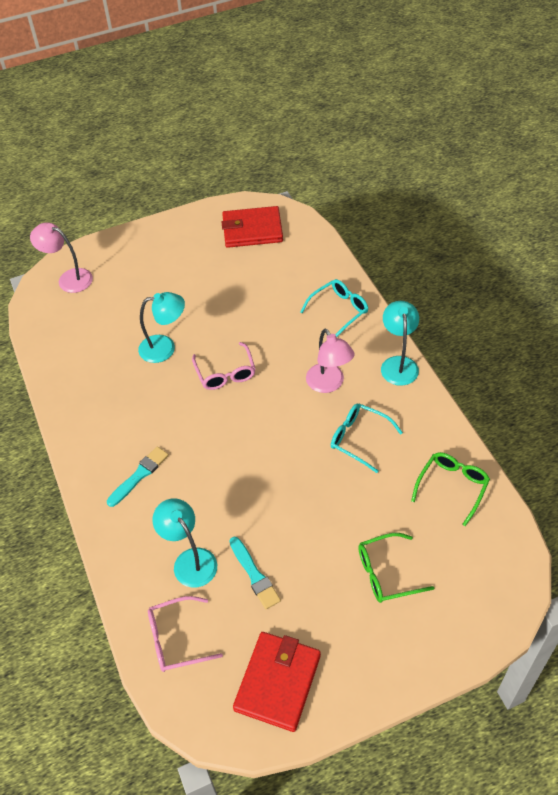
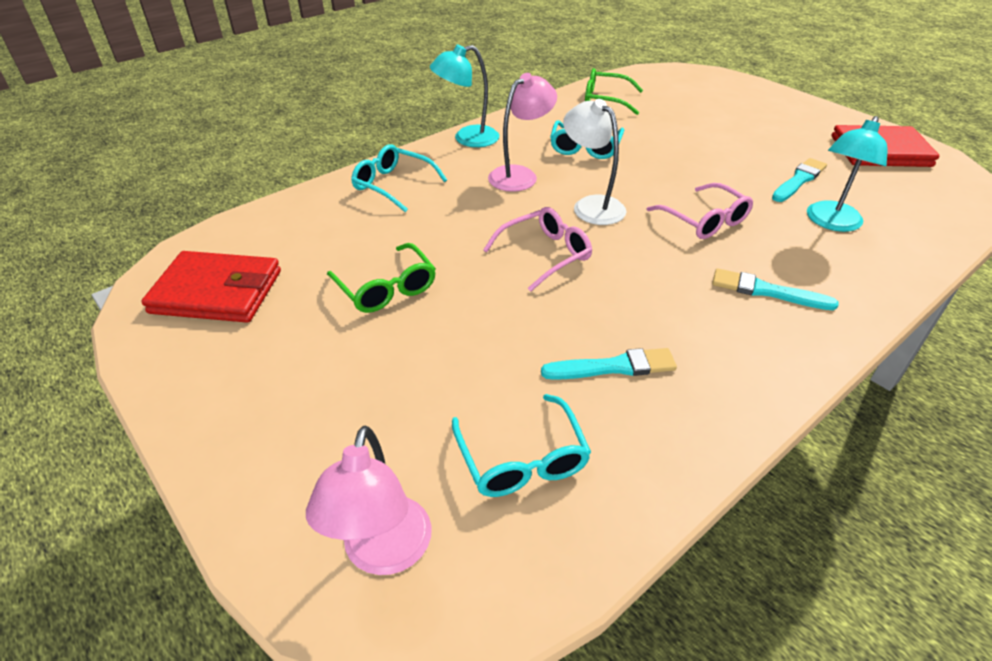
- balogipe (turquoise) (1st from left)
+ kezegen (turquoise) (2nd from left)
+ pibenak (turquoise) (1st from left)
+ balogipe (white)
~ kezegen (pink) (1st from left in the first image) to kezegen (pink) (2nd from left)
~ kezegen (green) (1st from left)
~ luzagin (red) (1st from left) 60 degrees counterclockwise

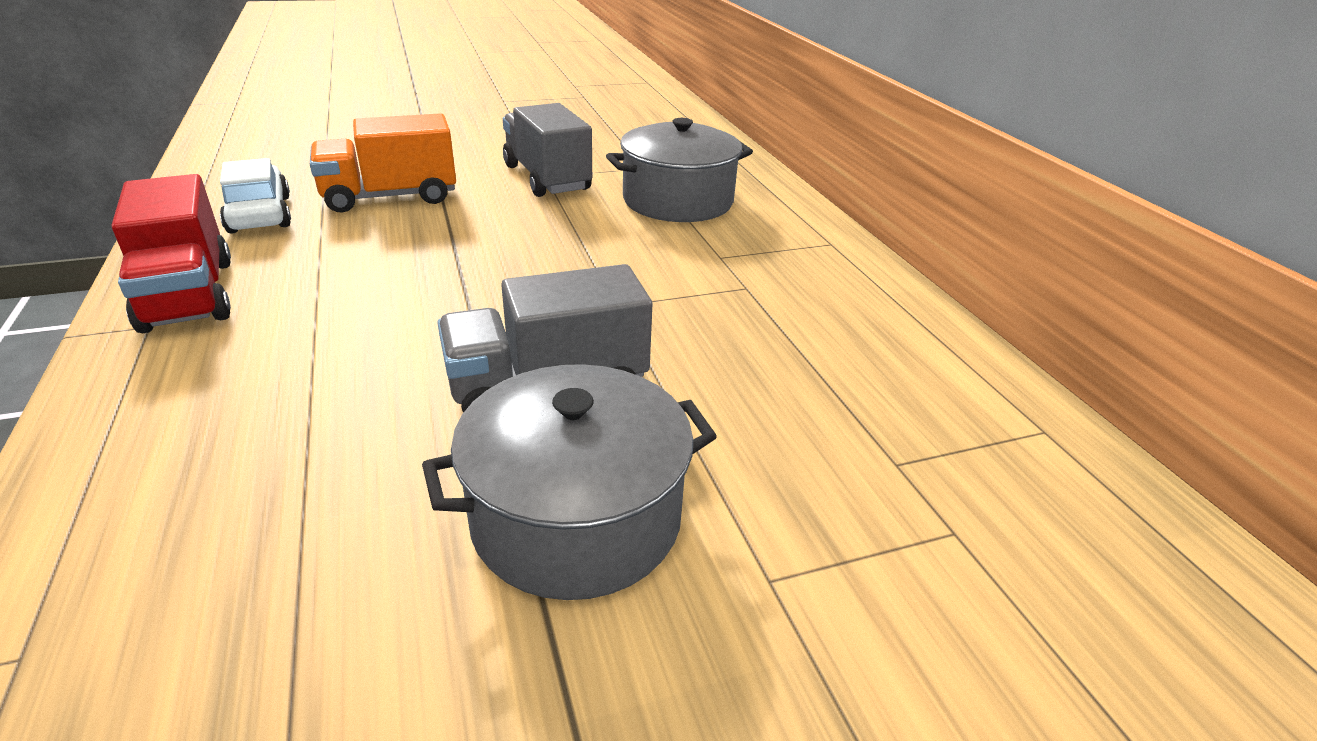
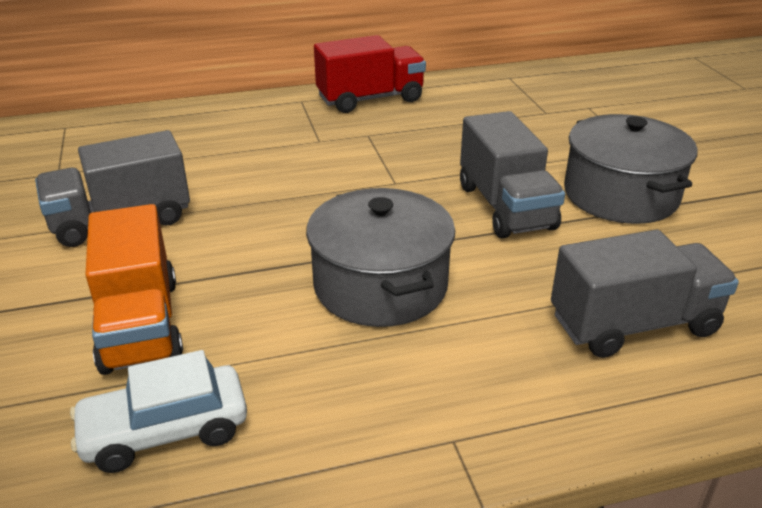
+ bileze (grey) (3rd from left)
~ bileze (red)
~ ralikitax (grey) (2nd from left in the first image) to ralikitax (grey) (1st from left)

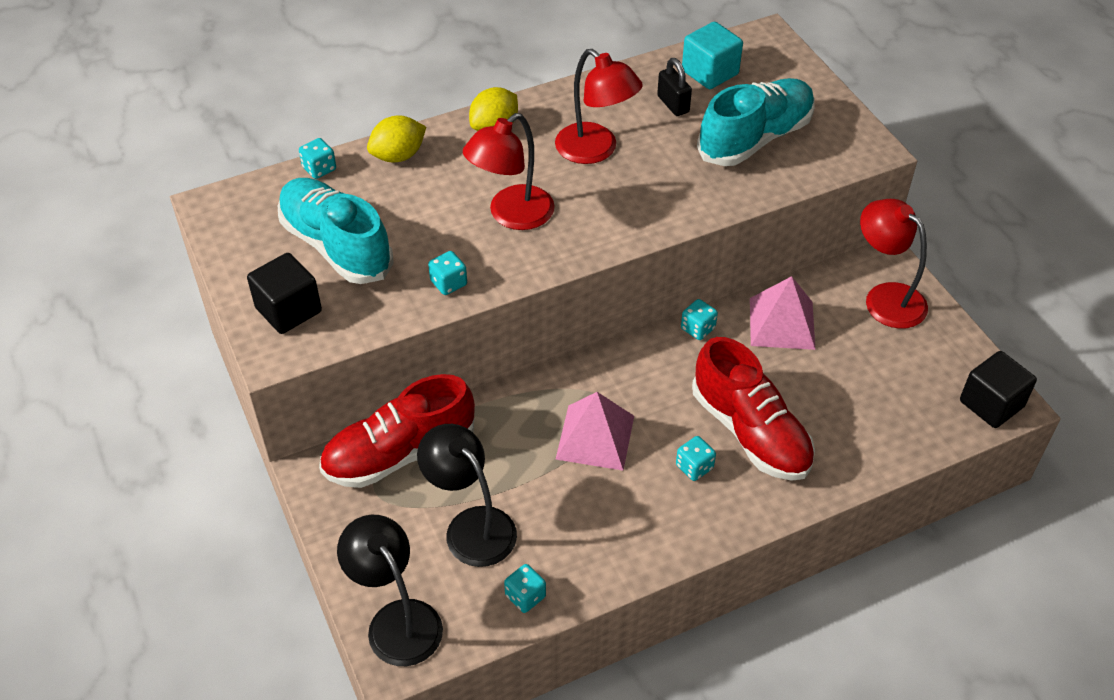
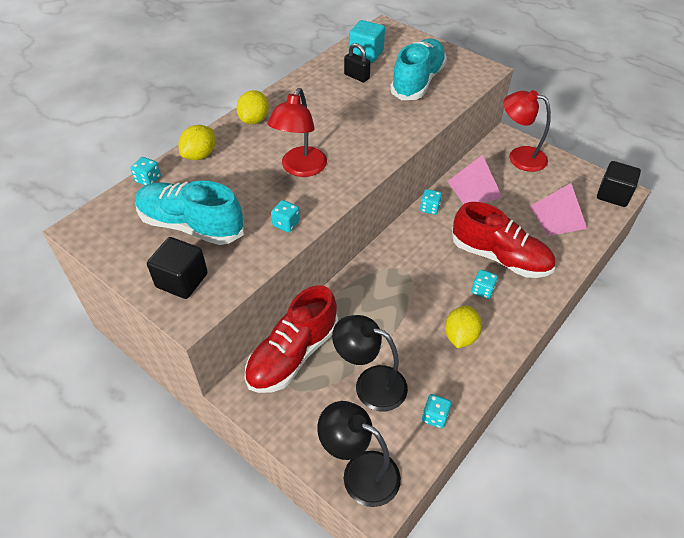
- balogipe (red) (2nd from left)
+ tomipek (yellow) (3rd from left)
~ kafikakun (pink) (1st from left in the first image) to kafikakun (pink) (2nd from left)

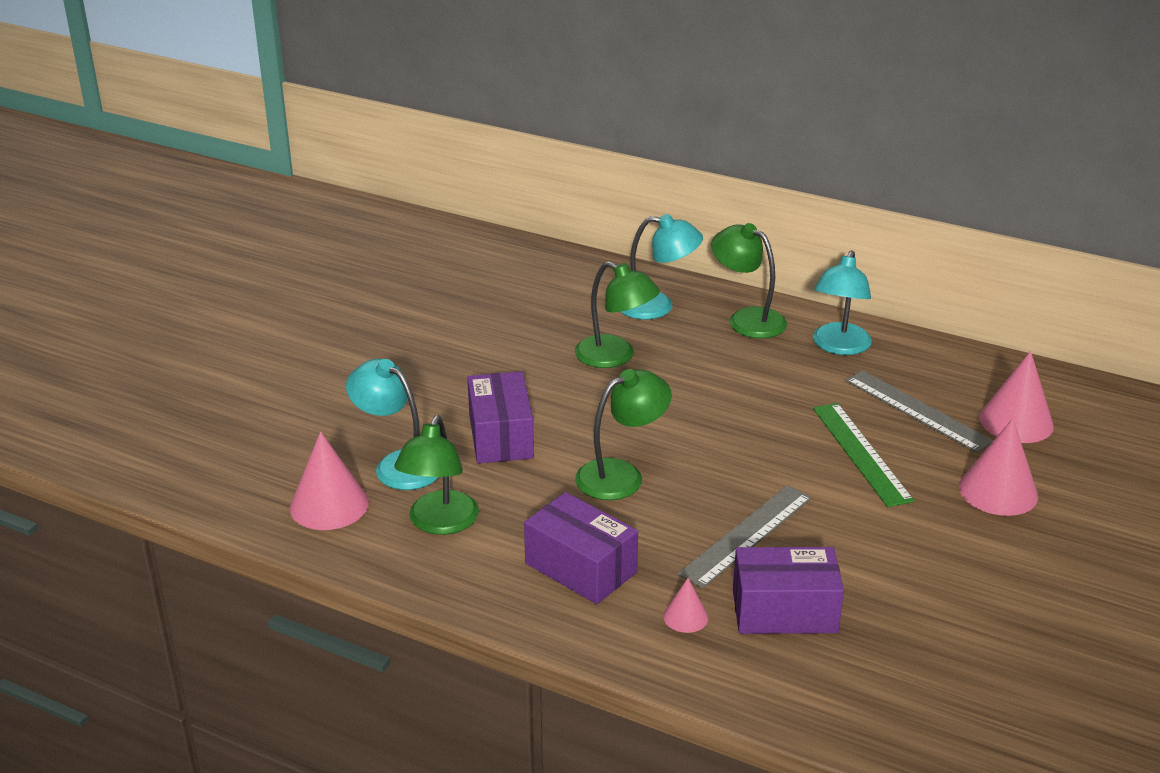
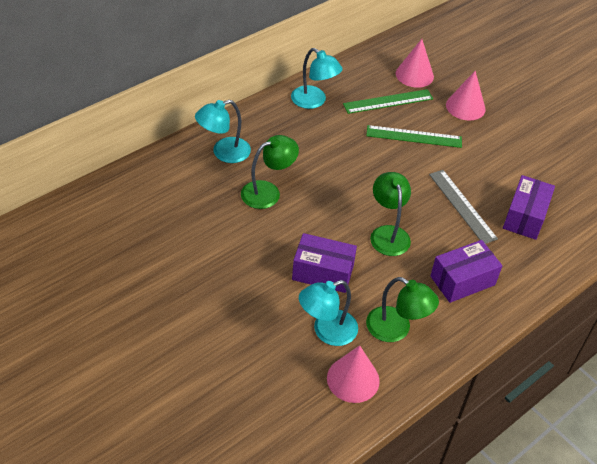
- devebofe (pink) (2nd from left)
- balogipe (green) (4th from left)
~ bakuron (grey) (2nd from left) to bakuron (green) (1st from left)
~ balogipe (turquoise) (2nd from left in the first image) 150 degrees counterclockwise

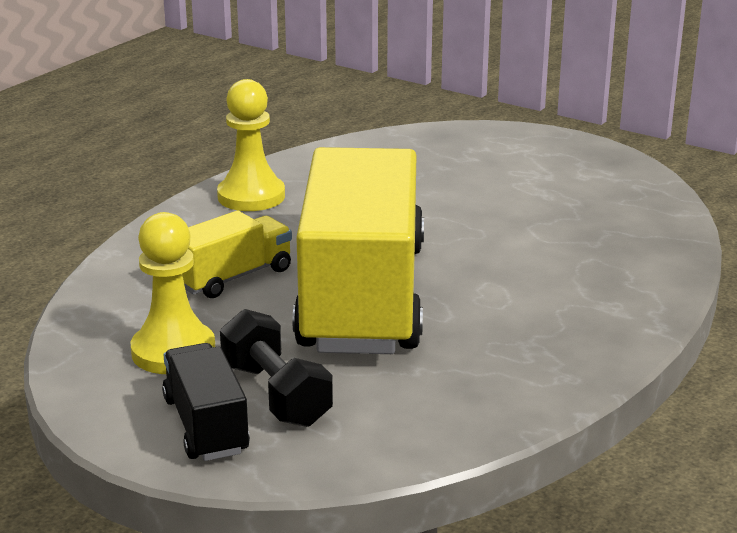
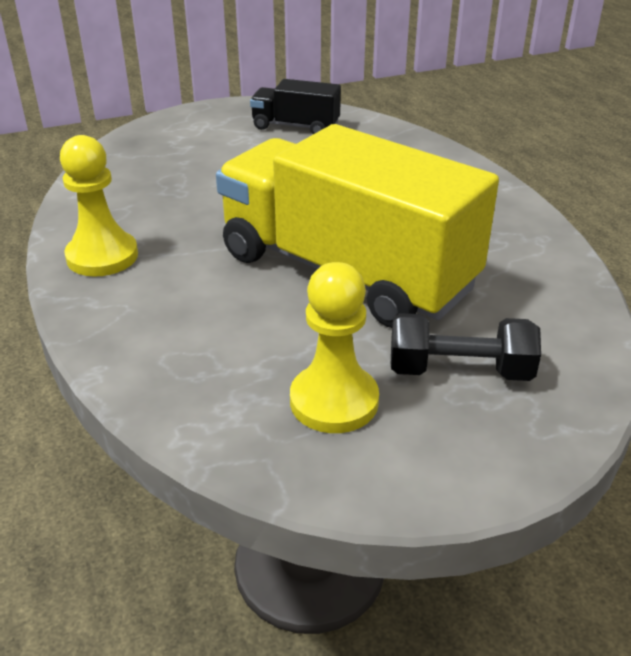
- bileze (yellow) (1st from left)
~ bileze (black)

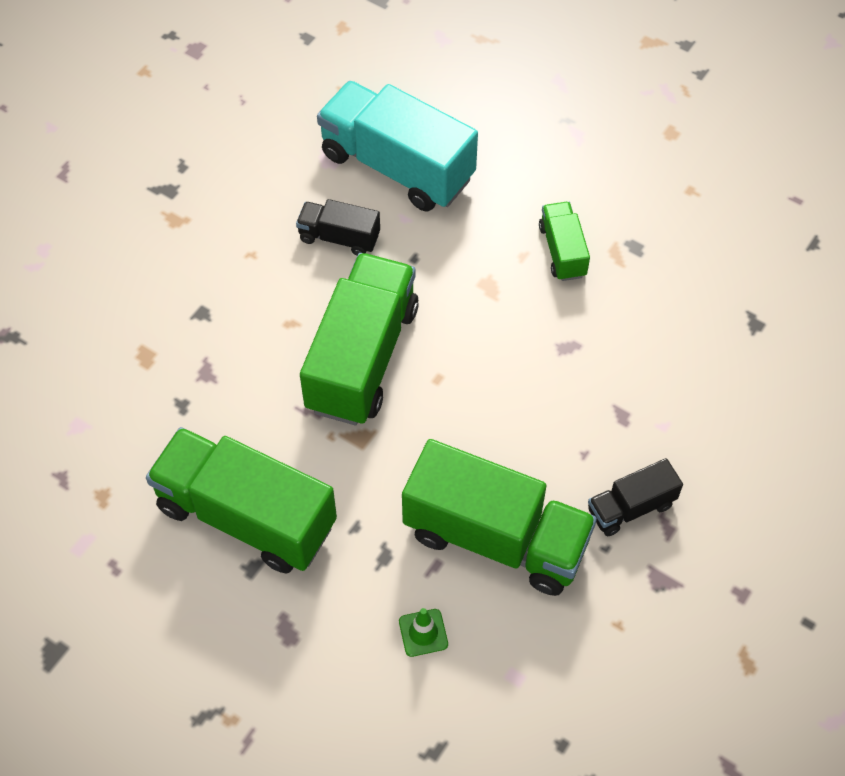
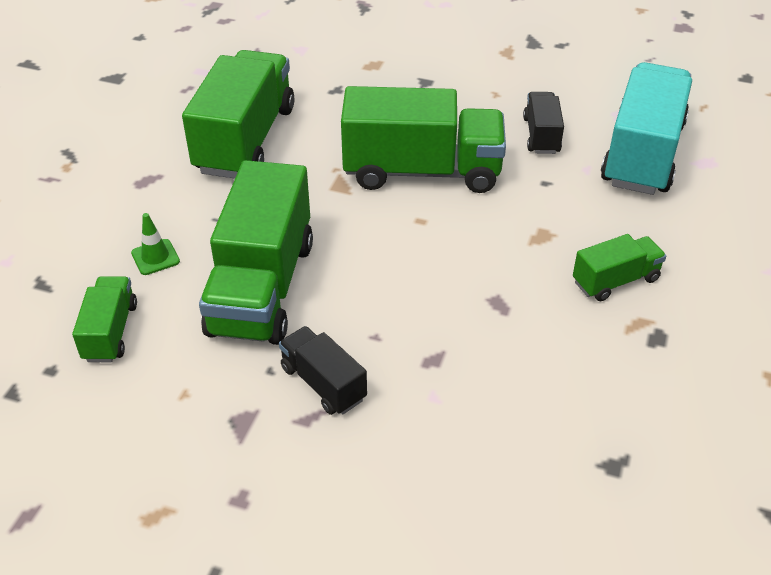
+ bileze (green) (1st from left)

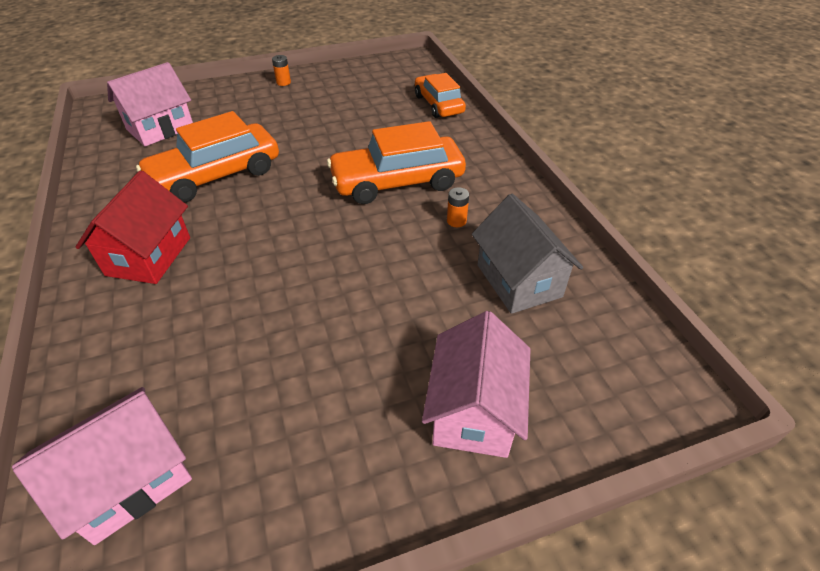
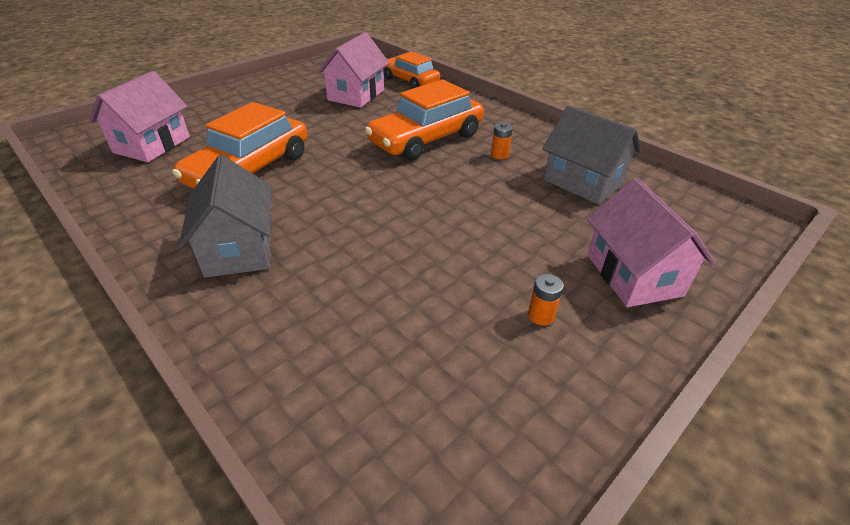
~ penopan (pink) (1st from left in the first image) to penopan (pink) (2nd from left)
~ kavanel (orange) (1st from left in the first image) to kavanel (orange) (2nd from left)
~ penopan (red) to penopan (grey) (1st from left)

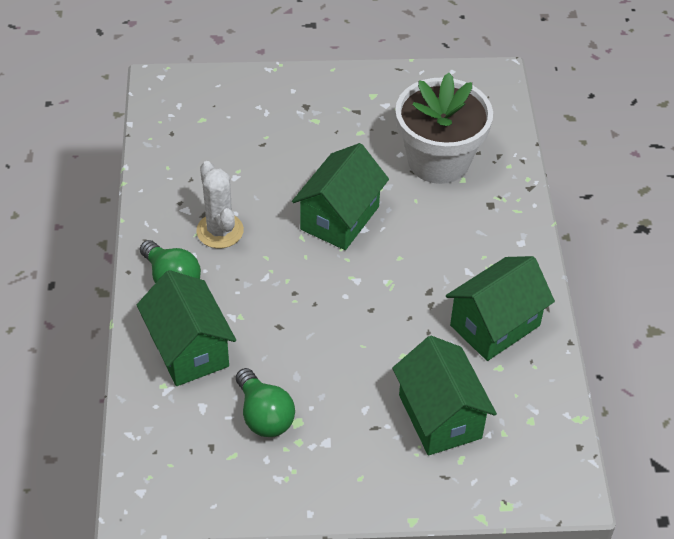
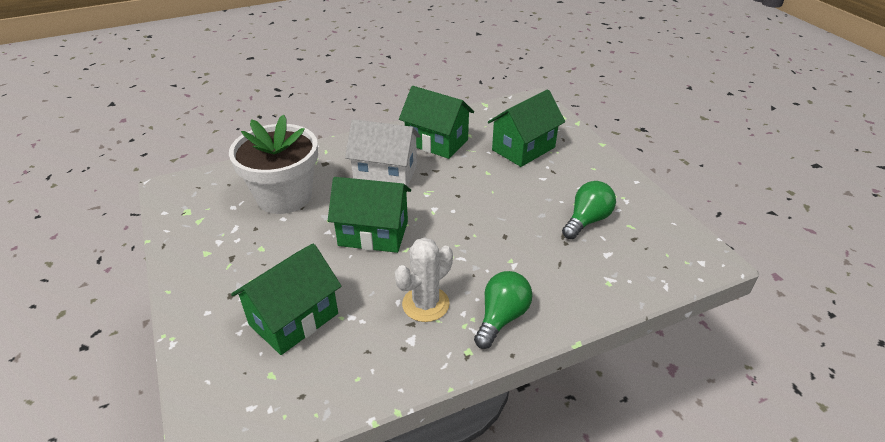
+ penopan (white)
~ penopan (green) (1st from left)

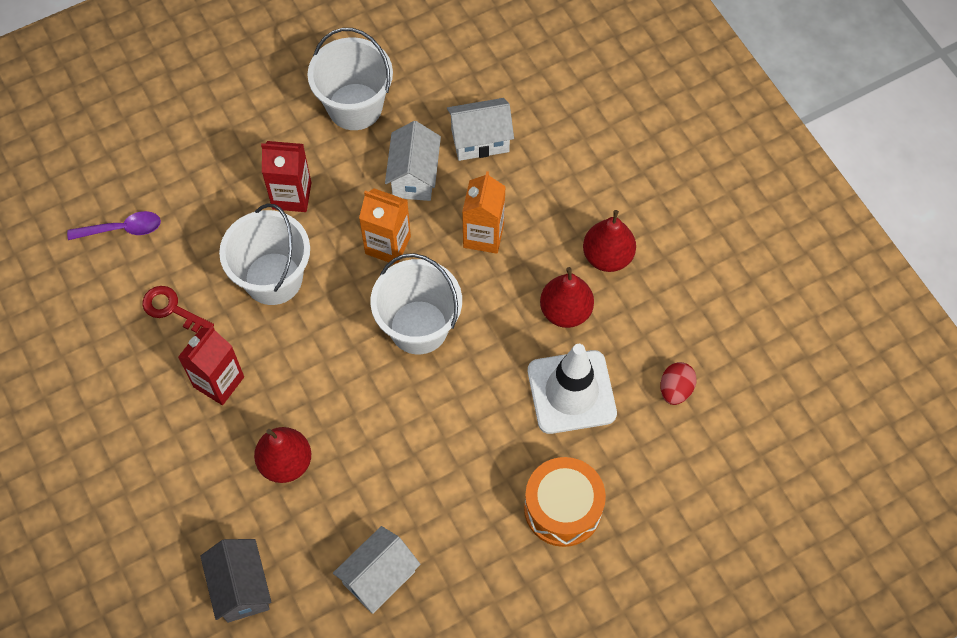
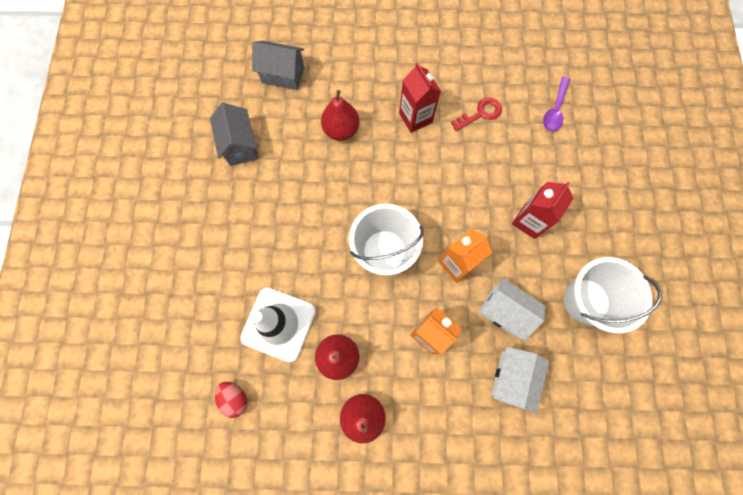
- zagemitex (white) (1st from left)
- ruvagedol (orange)
~ penopan (white) (1st from left) to penopan (grey) (1st from left)

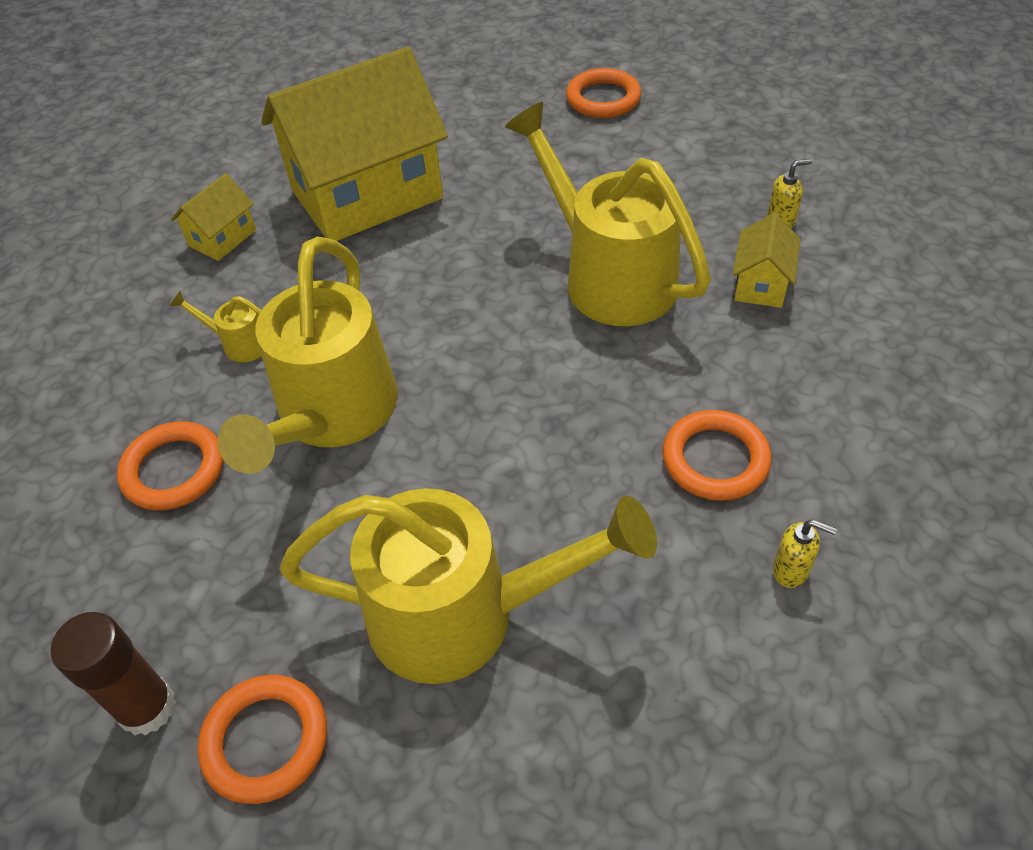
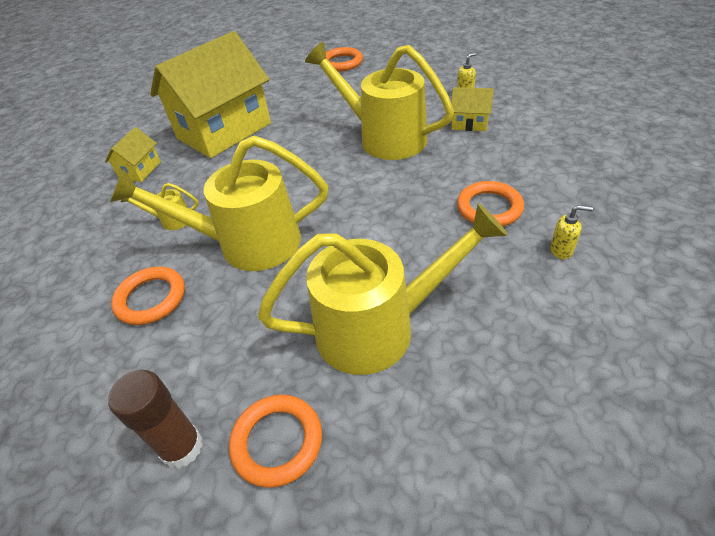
~ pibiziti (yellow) (2nd from left) 90 degrees clockwise
~ penopan (yellow) (3rd from left) 75 degrees counterclockwise

